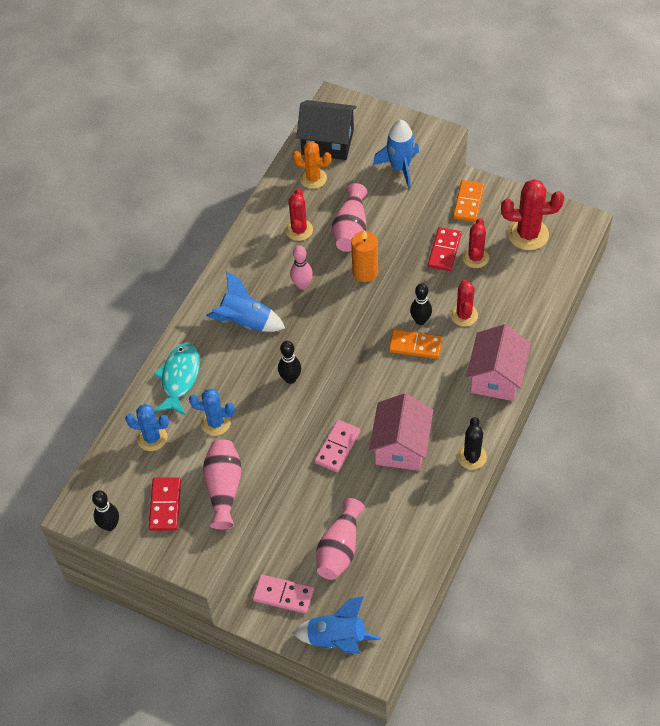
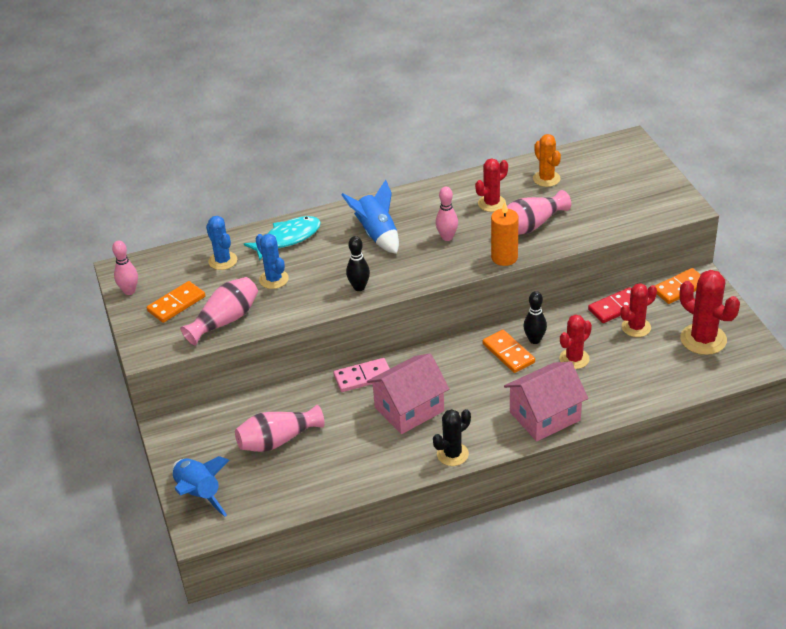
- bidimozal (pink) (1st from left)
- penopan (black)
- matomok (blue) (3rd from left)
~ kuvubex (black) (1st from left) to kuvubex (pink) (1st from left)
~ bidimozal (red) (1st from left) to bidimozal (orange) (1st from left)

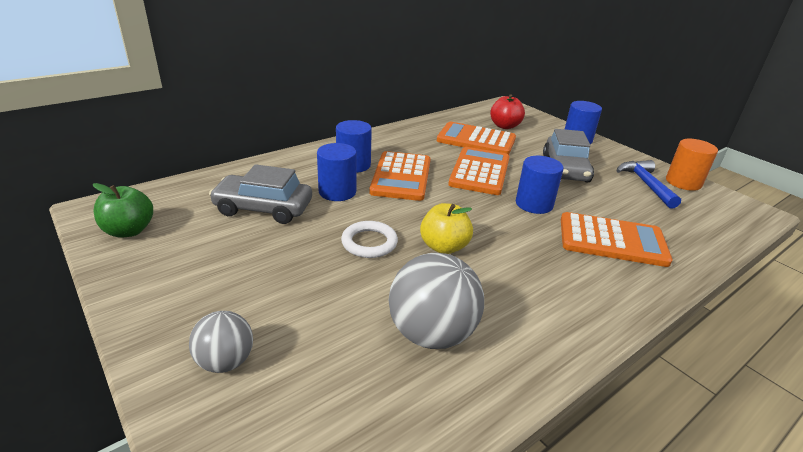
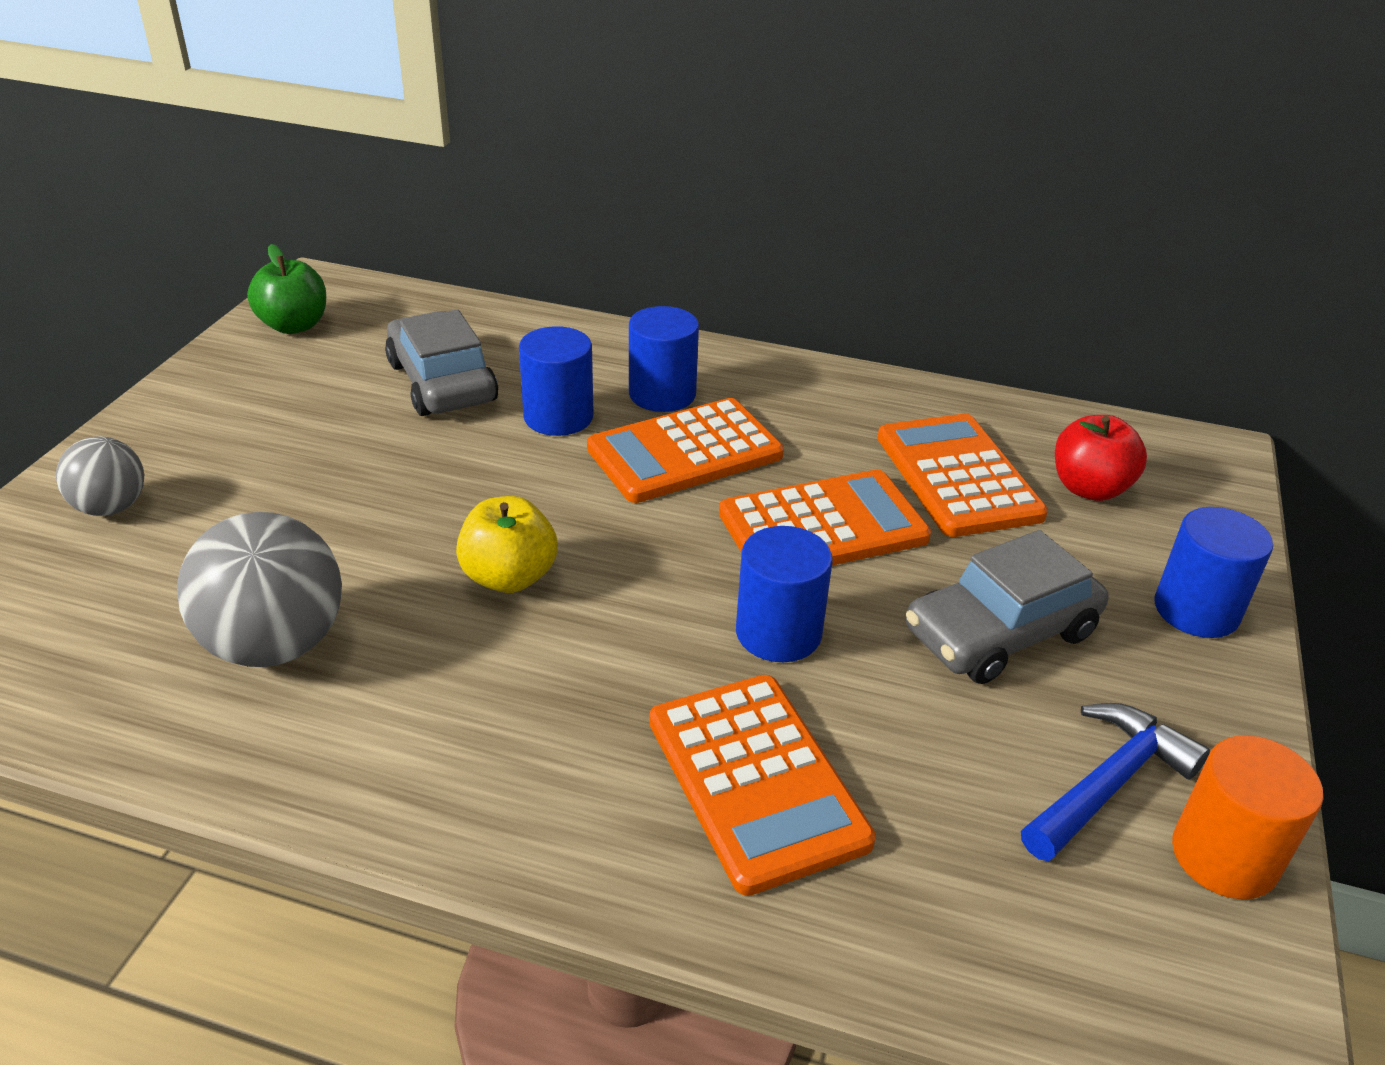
- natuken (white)

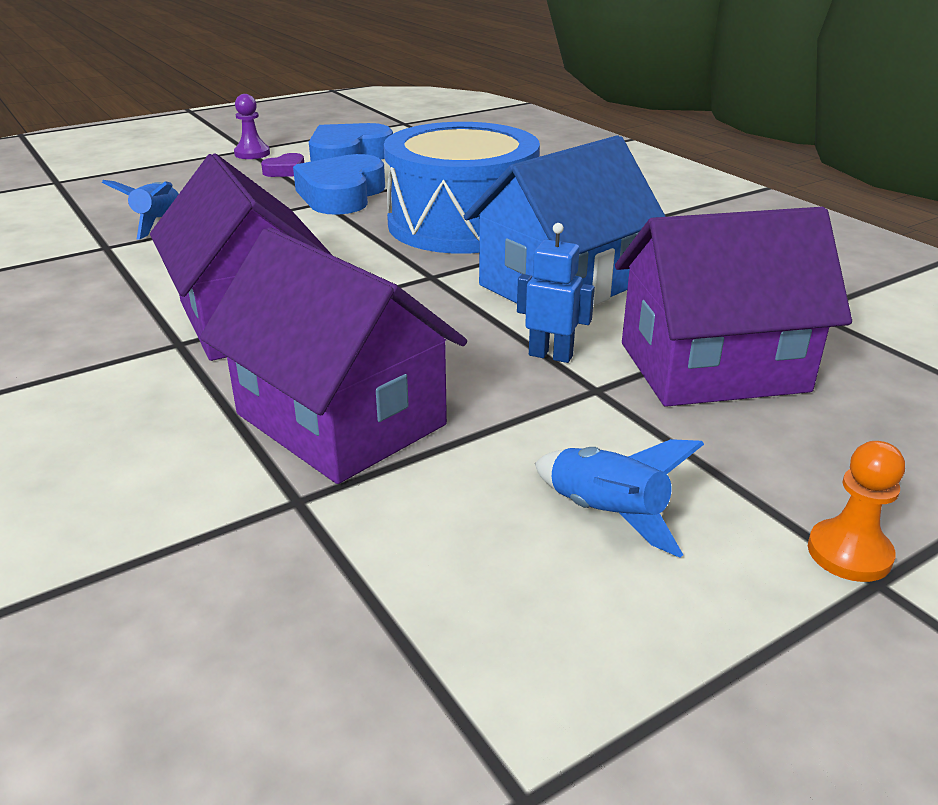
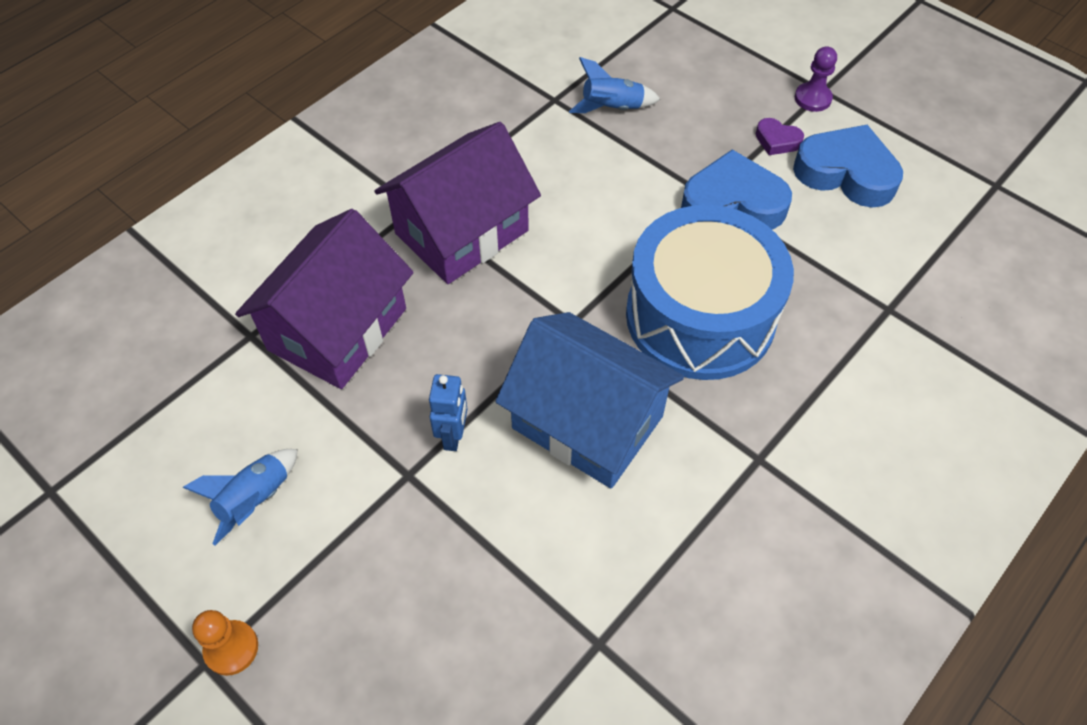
- penopan (purple) (3rd from left)

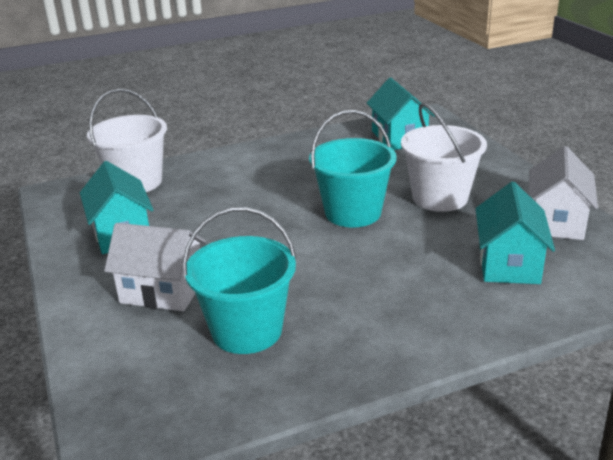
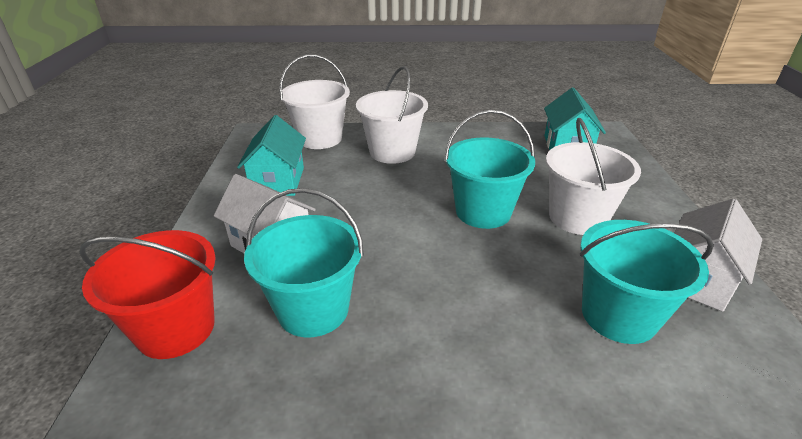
+ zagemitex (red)
+ zagemitex (white) (2nd from left)
~ penopan (turquoise) (3rd from left) to zagemitex (turquoise) (3rd from left)

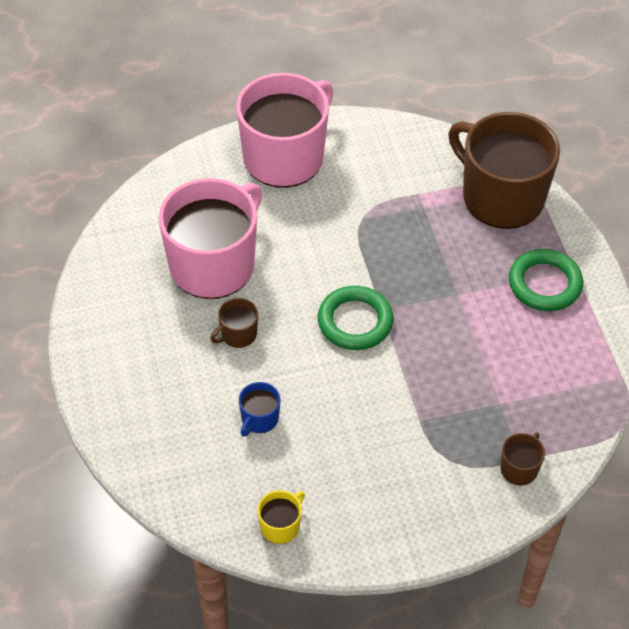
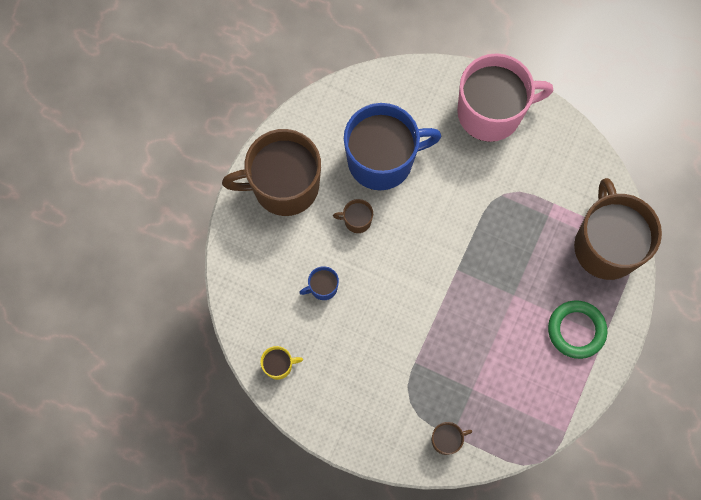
- natuken (green) (1st from left)
+ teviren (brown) (1st from left)
~ teviren (pink) (1st from left) to teviren (blue) (2nd from left)

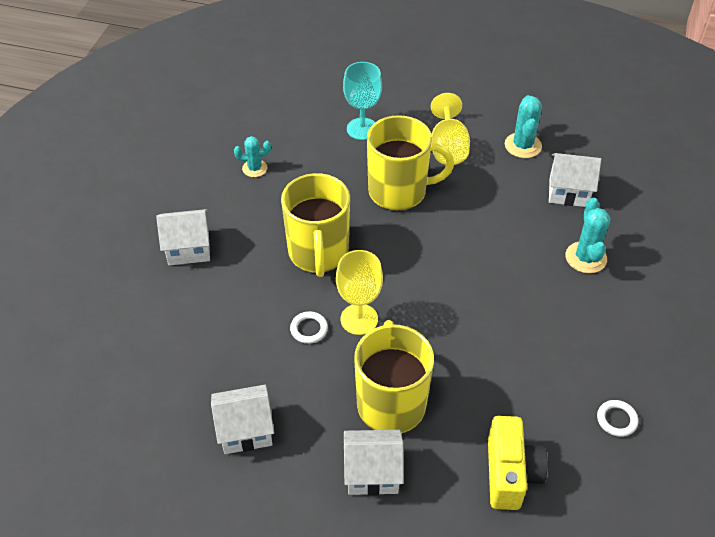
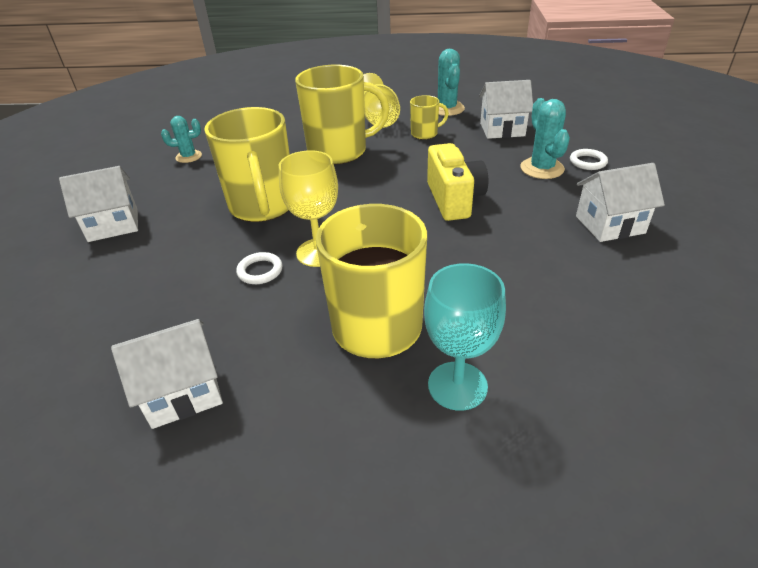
+ teviren (yellow) (4th from left)
~ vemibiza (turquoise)
~ penopan (white) (3rd from left in the first image) to penopan (white) (4th from left)
~ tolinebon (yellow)
~ natuken (white) (2nd from left)

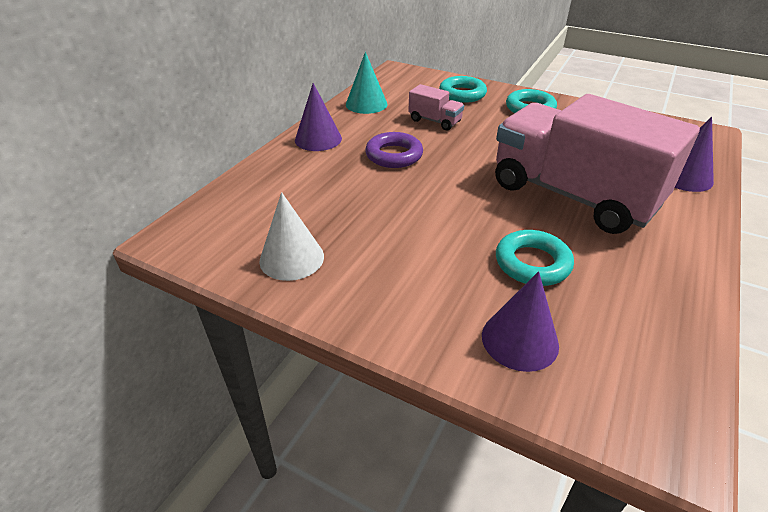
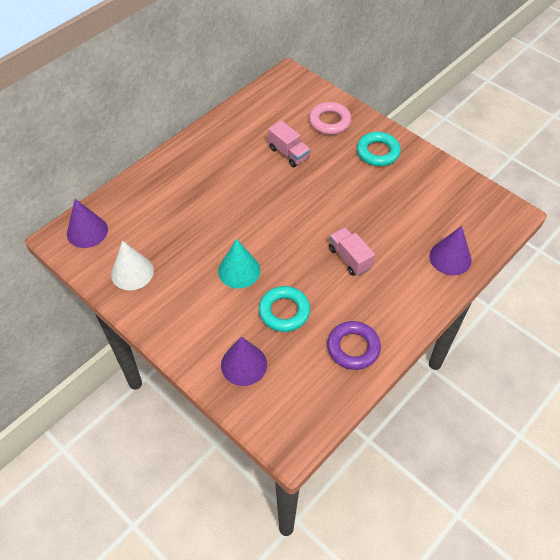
~ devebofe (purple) (1st from left)
~ devebofe (turquoise)
~ natuken (purple)
~ natuken (turquoise) (1st from left) to natuken (pink)
~ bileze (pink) (2nd from left) x0.40

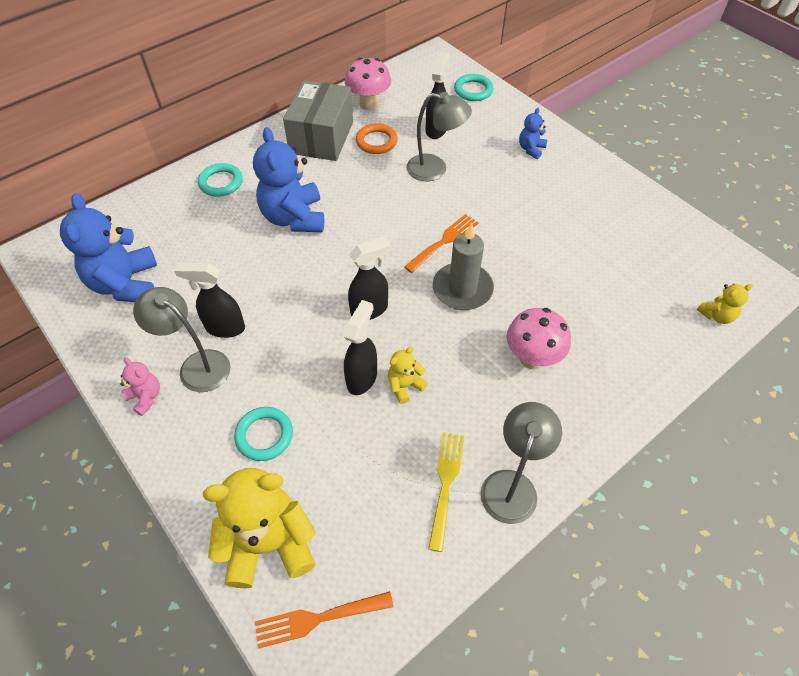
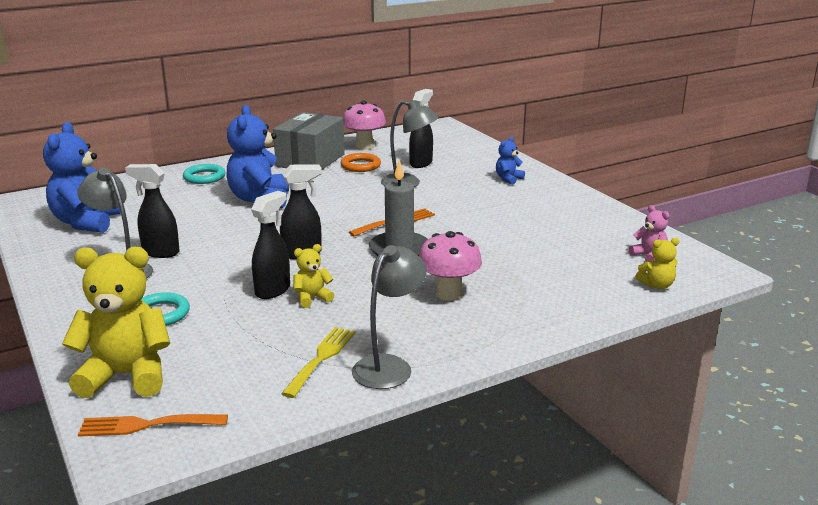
- natuken (turquoise) (3rd from left)
~ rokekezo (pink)

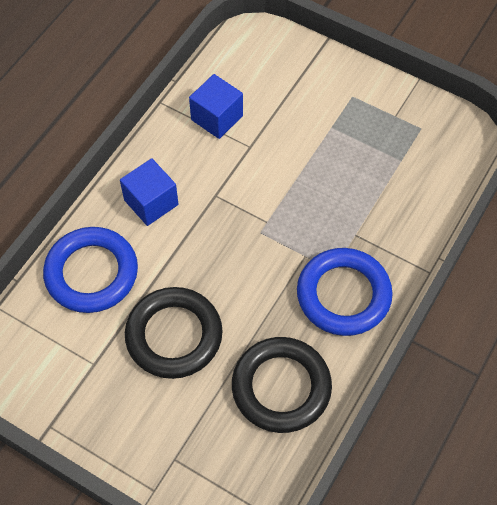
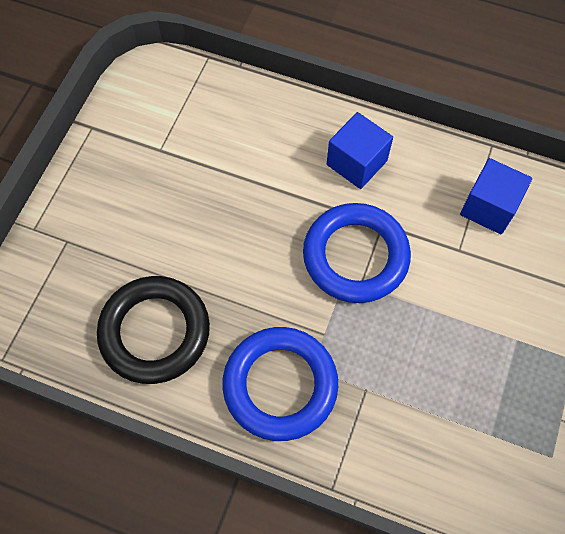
- natuken (black) (1st from left)
~ natuken (blue) (1st from left in the first image) to natuken (blue) (2nd from left)

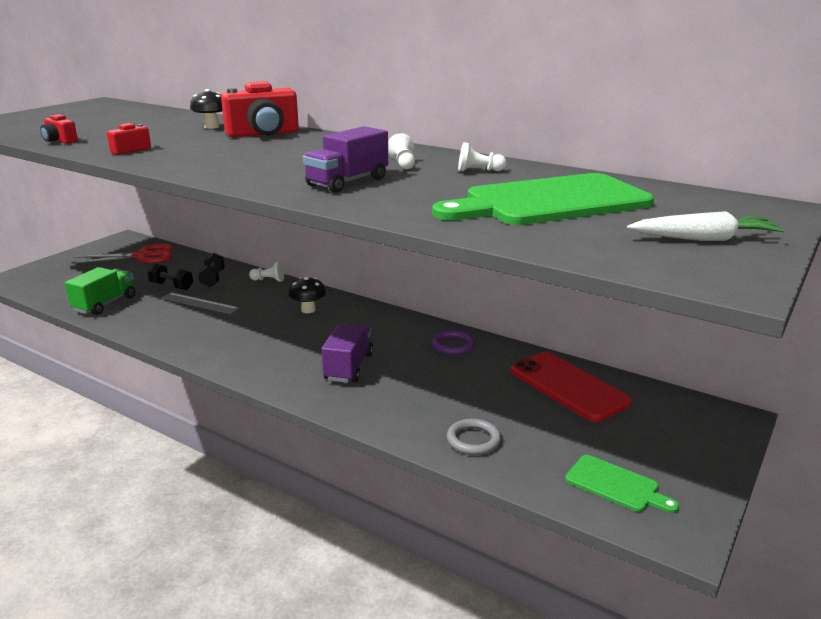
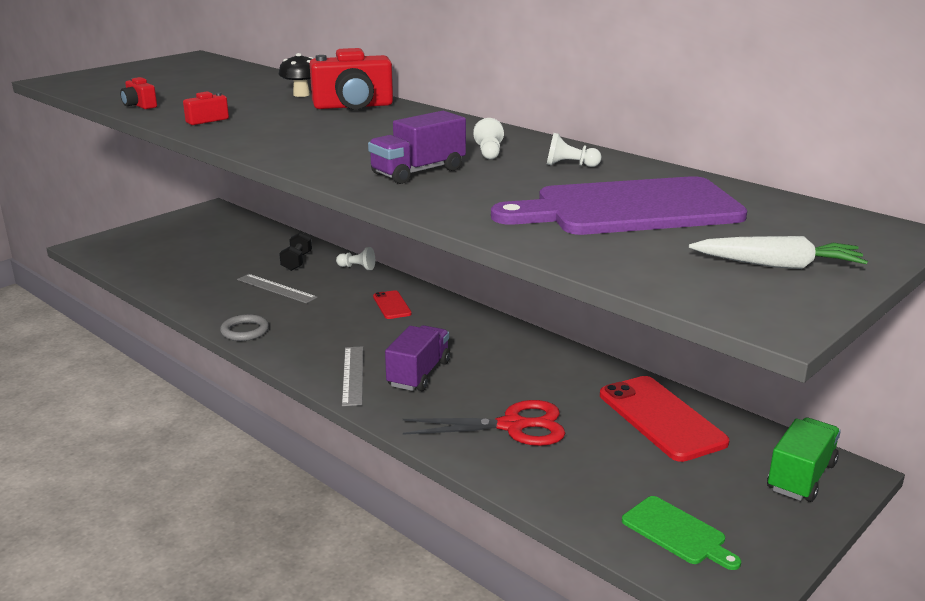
- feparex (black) (1st from left)
- natuken (purple)
+ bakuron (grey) (2nd from left)
~ bileze (green)
~ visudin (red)
~ natuken (grey)
~ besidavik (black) (2nd from left) to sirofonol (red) (1st from left)
~ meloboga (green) (1st from left) to meloboga (purple)

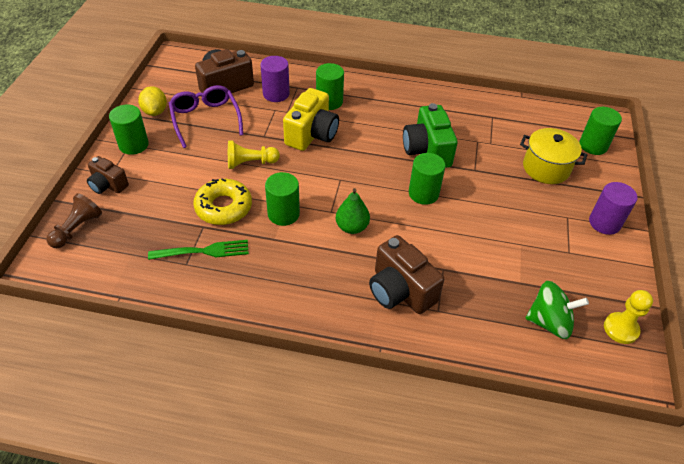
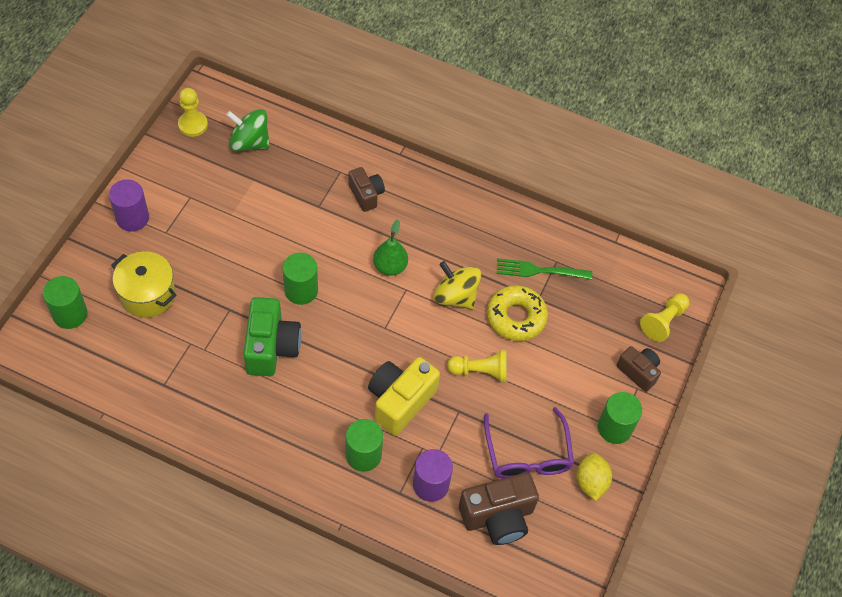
~ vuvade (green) (2nd from left) to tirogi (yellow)
~ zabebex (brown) to zabebex (yellow) (3rd from left)
~ tolinebon (brown) (3rd from left in the first image) x0.61

